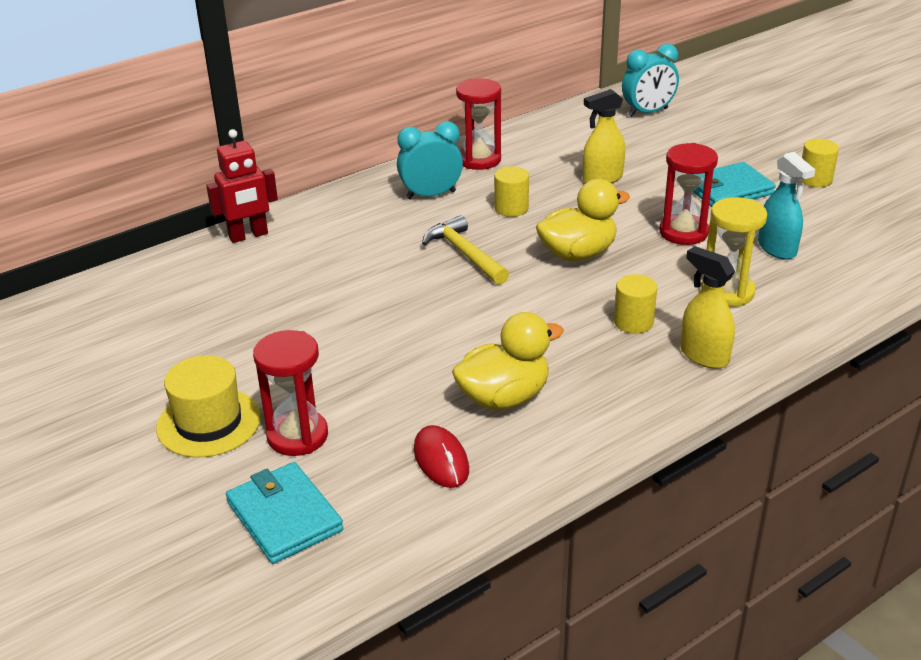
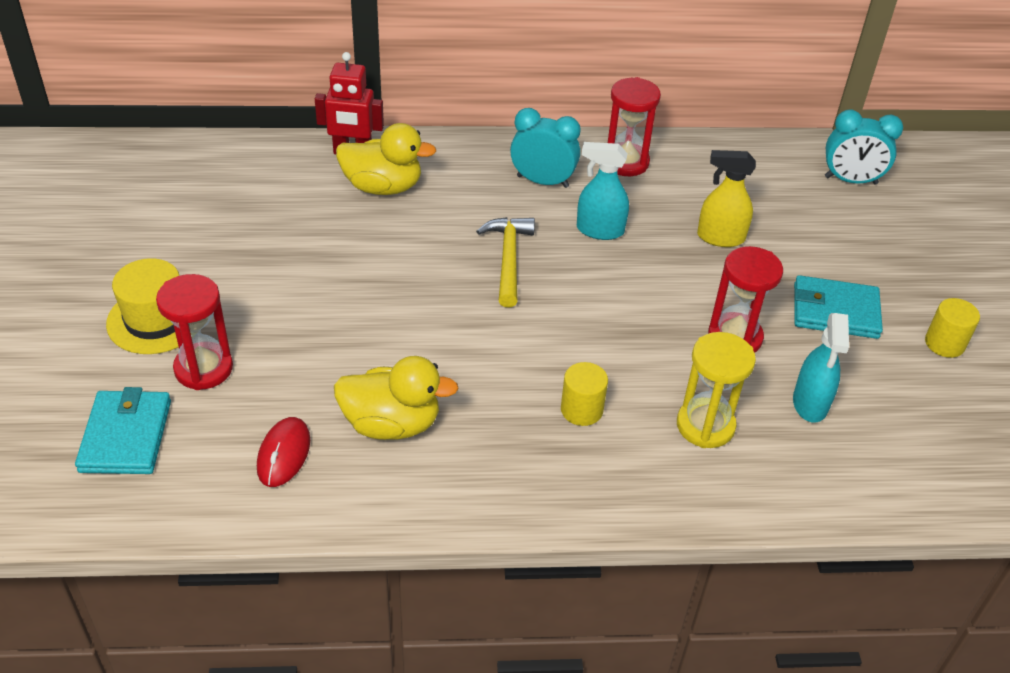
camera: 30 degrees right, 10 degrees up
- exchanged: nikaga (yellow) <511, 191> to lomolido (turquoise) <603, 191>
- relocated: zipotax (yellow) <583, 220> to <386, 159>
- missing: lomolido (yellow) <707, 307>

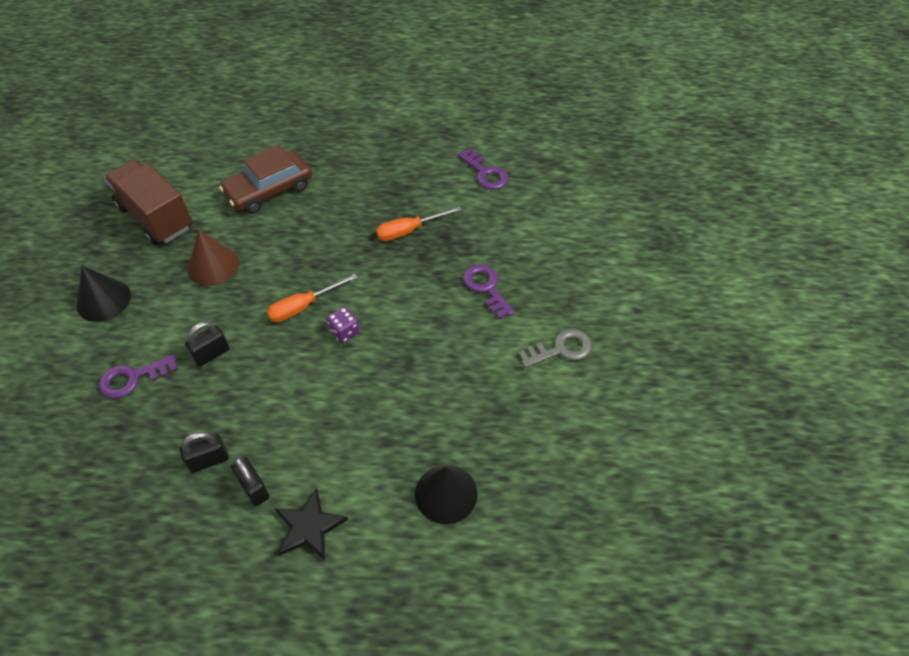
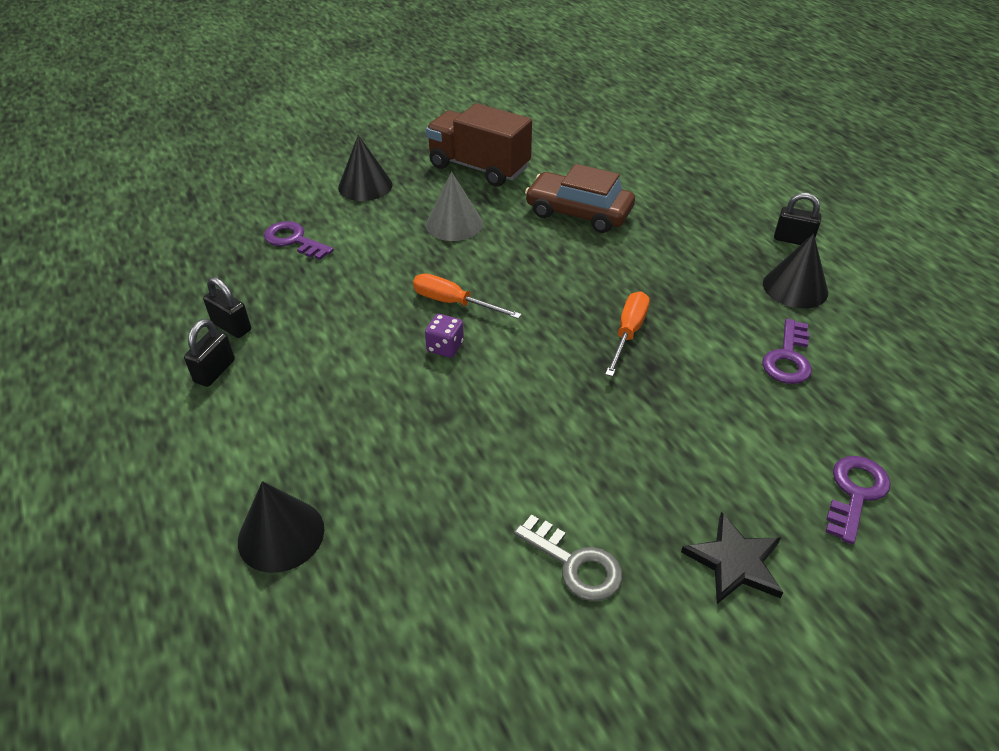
camera: 60 degrees right, 10 degrees down
- spun: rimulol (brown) <148, 203> = <479, 145> 75 degrees counterclockwise
- spun: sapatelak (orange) <419, 223> = <627, 334> 75 degrees clockwise
- colour: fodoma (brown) <213, 258> to fodoma (grey) <454, 206>
- relocated: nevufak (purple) <489, 291> to <858, 500>
- relocated: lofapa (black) <207, 344> to <797, 219>
- relocated: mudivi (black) <311, 524> to <732, 558>
- appeared: fodoma (black) <795, 271>

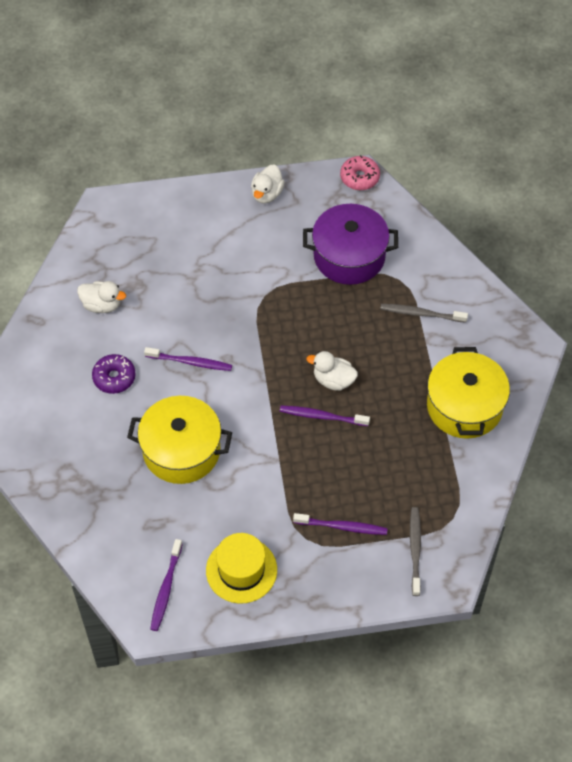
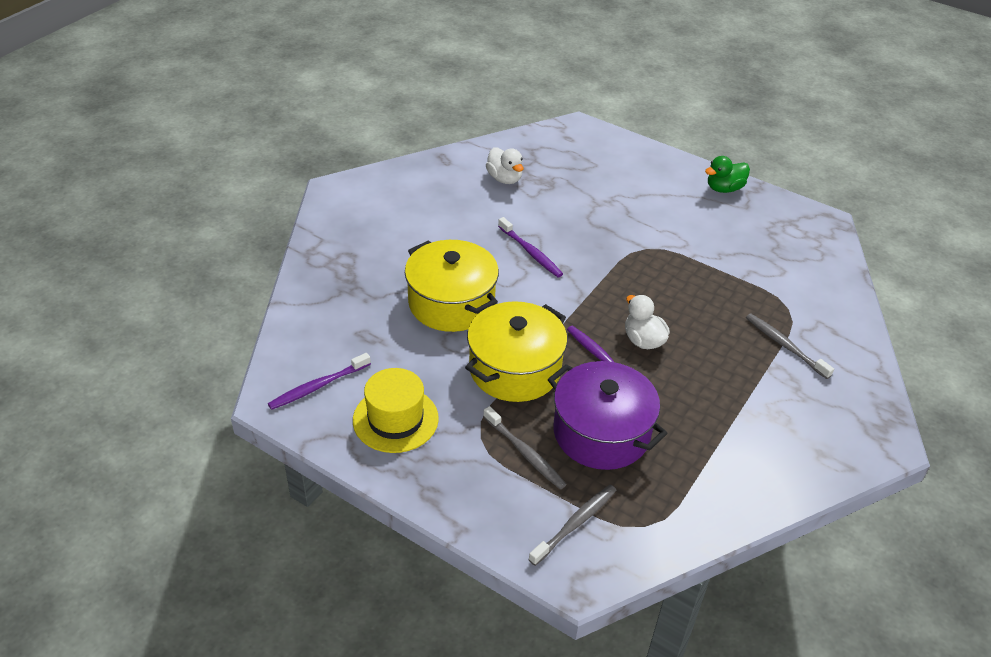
camera: 40 degrees right, 15 degrees down
- missing: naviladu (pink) <360, 172>
- colour: zipotax (white) <268, 184> to zipotax (green) <727, 174>
- relocated: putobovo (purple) <350, 244> to <608, 415>
- relocated: putobovo (yellow) <468, 393> to <516, 351>
- missing: naviladu (purple) <114, 374>
- colour: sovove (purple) <340, 524> to sovove (grey) <525, 447>

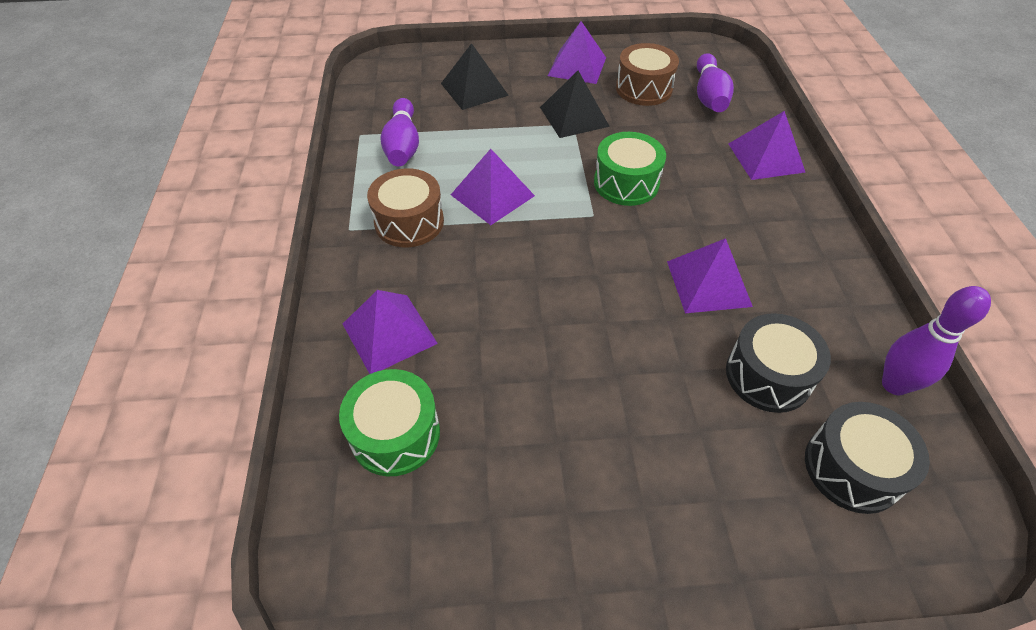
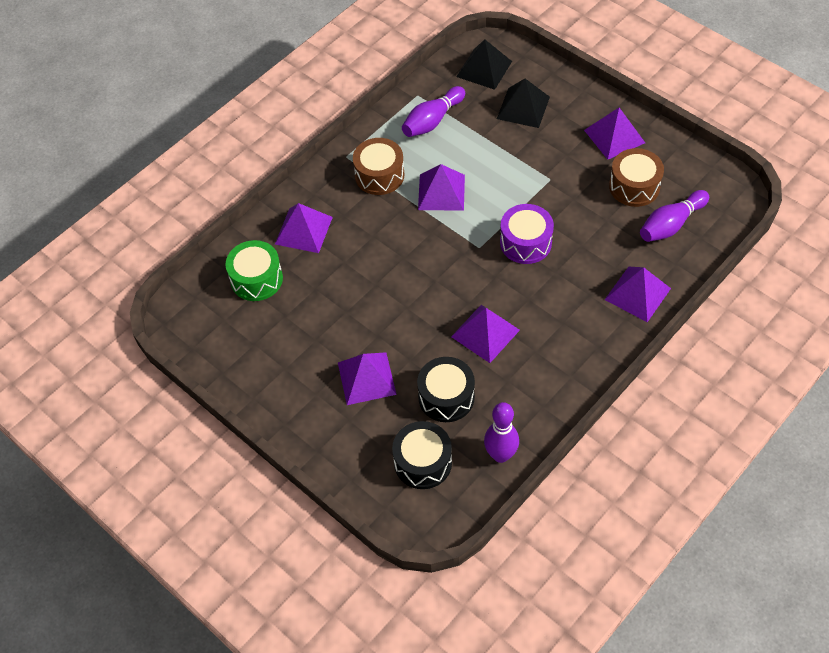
camera: 50 degrees right, 5 degrees up
- relocated: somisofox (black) <575, 104> to <484, 64>
- colour: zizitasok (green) <630, 169> to zizitasok (purple) <527, 234>
- appeared: somisofox (purple) <367, 378>

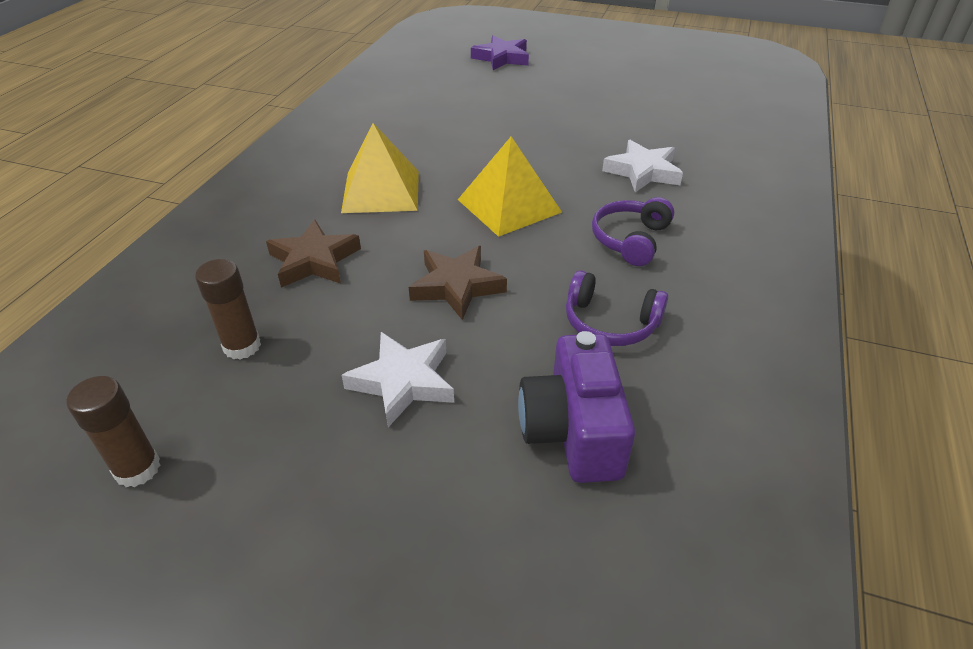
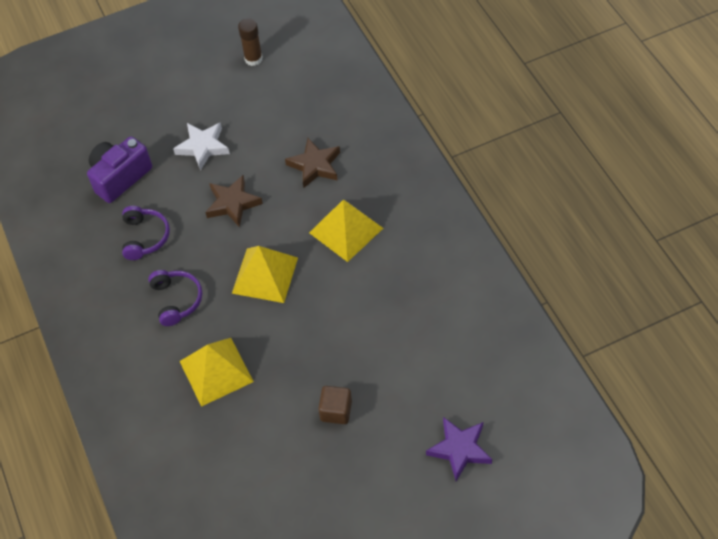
camera: 140 degrees right, 15 degrees up
- exchanged: mudivi (white) <642, 166> to somisofox (yellow) <217, 372>
- missing: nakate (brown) <228, 309>
- spun: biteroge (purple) <617, 308> = <146, 233> 105 degrees clockwise
- spun: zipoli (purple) <576, 407> = <119, 169> 90 degrees counterclockwise
- appeared: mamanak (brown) <335, 405>

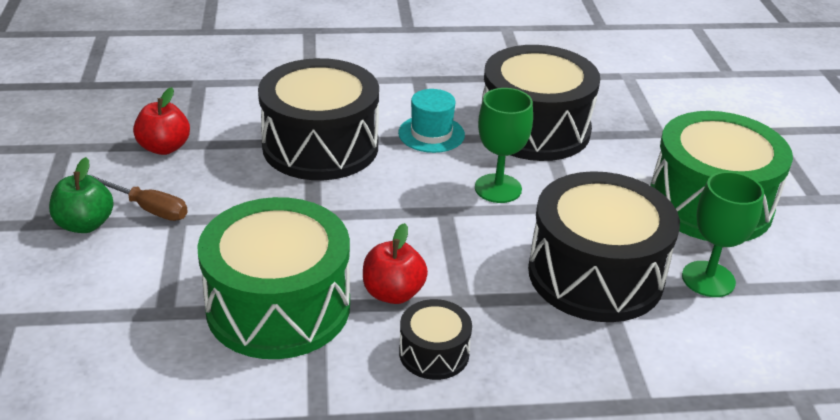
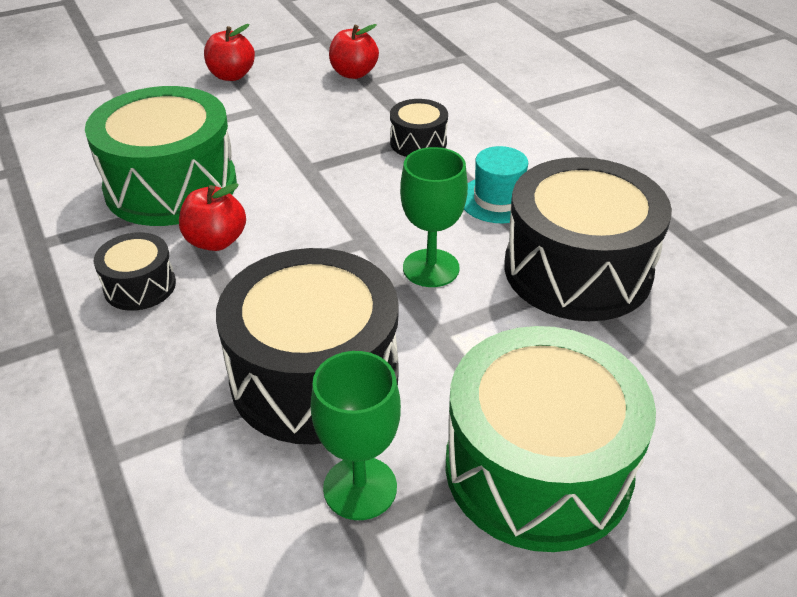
camera: 70 degrees right, 5 degrees up
- size: zizitasok (black) <318, 119> = <419, 128> x0.47
- colour: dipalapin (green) <81, 195> to dipalapin (red) <229, 52>
- missing: sapatelak (brown) <139, 197>

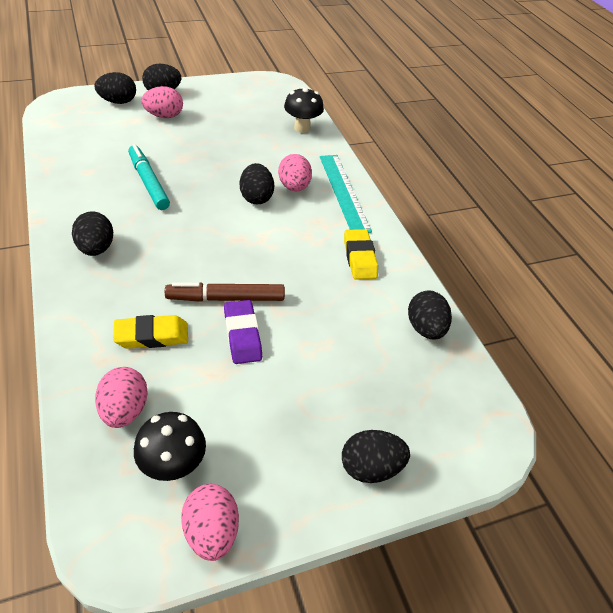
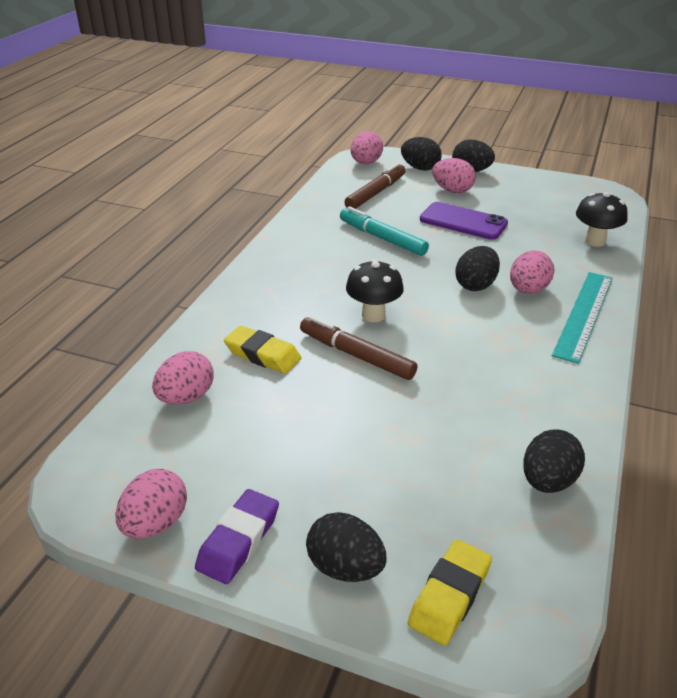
camera: 45 degrees right, 10 degrees down
- spun: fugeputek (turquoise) <149, 177> = <384, 231> 60 degrees counterclockwise
- missing: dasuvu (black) <92, 233>
- relocated: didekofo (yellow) <361, 254> to <450, 592>
- relocated: didekofo (purple) <243, 332> to <237, 536>
- relocated: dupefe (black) <170, 446> to <375, 290>
- appeared: dasuvu (pink) <367, 147>
- appeared: fugeputek (brown) <375, 186>
- appeared: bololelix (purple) <464, 221>

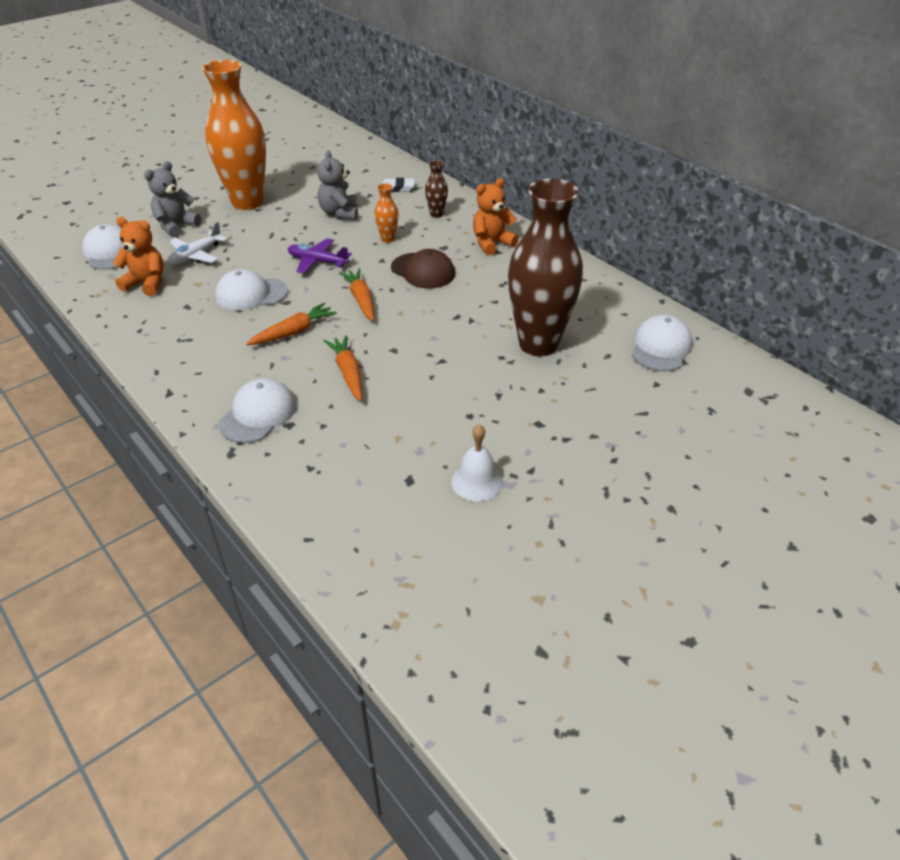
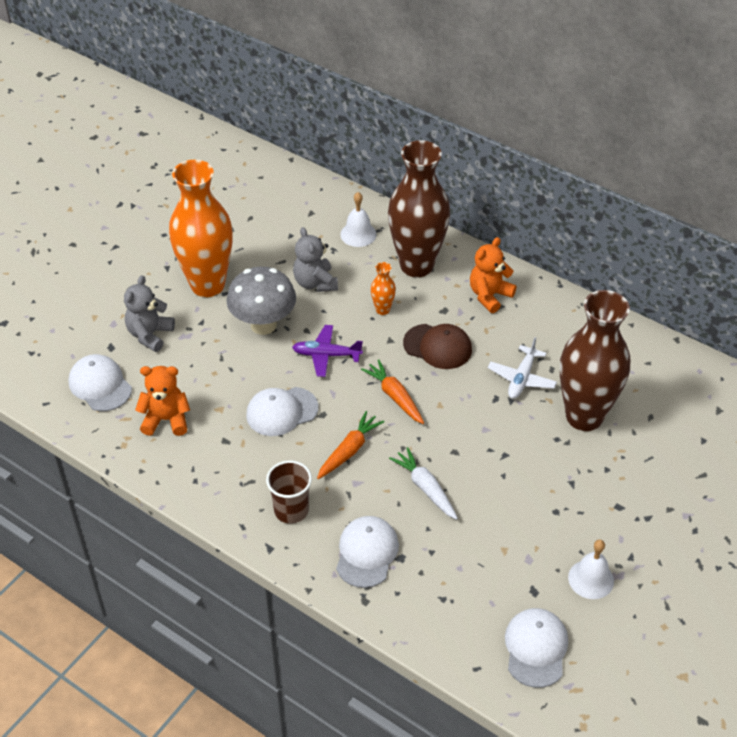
camera: 15 degrees left, 5 degrees up
- size: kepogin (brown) <436, 189> = <419, 208> x2.49
- exchanged: didekofo (white) <398, 185> to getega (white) <358, 219>
- relocated: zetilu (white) <198, 243> to <522, 368>
- relocated: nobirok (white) <662, 343> to <536, 648>
- colour: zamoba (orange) <343, 368> to zamoba (white) <423, 483>
- appeared: dupefe (grey) <261, 301>
- appeared: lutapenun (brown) <289, 492>

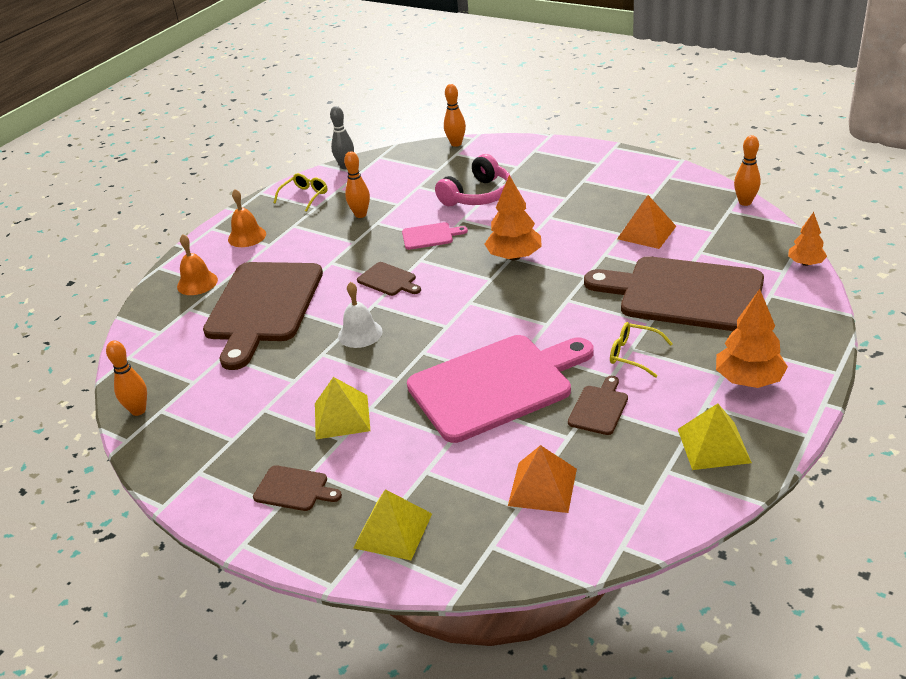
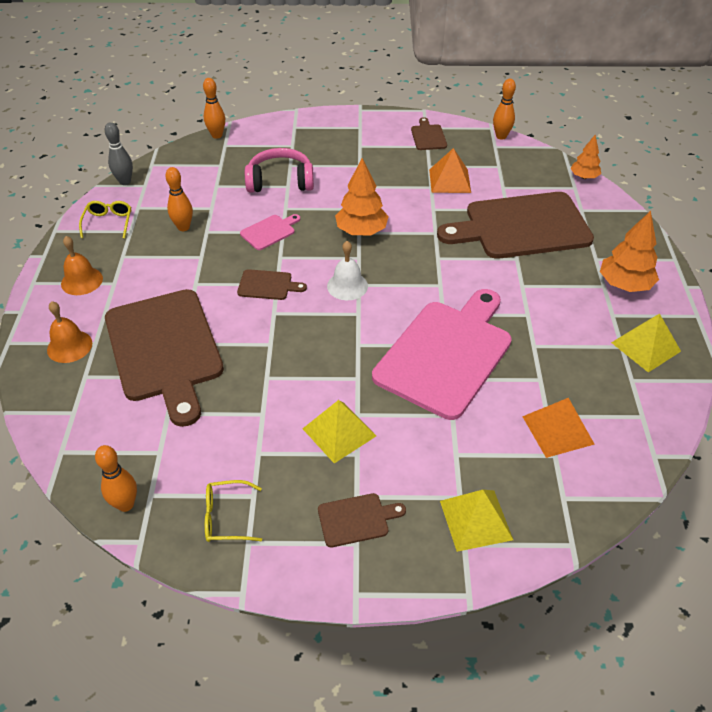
camera: 35 degrees left, 10 degrees up
- spun: biteroge (pink) <473, 180> = <279, 170> 105 degrees counterclockwise
- relocated: getega (white) <360, 315> to <347, 270>
- relocated: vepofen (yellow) <641, 350> to <233, 511>
- relocated: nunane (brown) <598, 405> to <429, 133>

